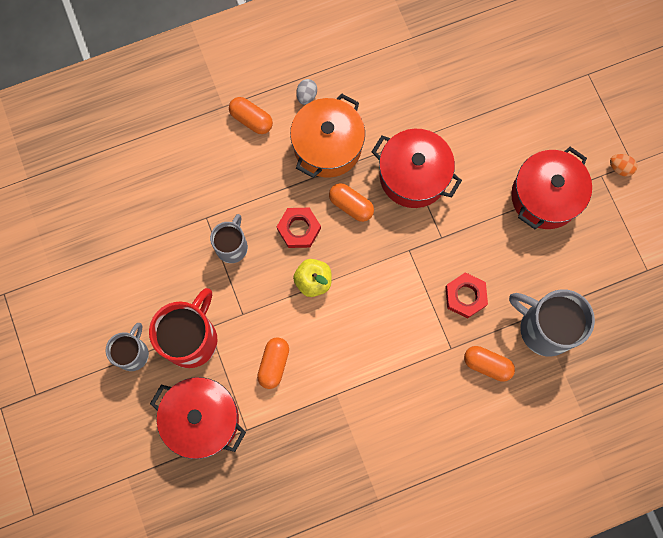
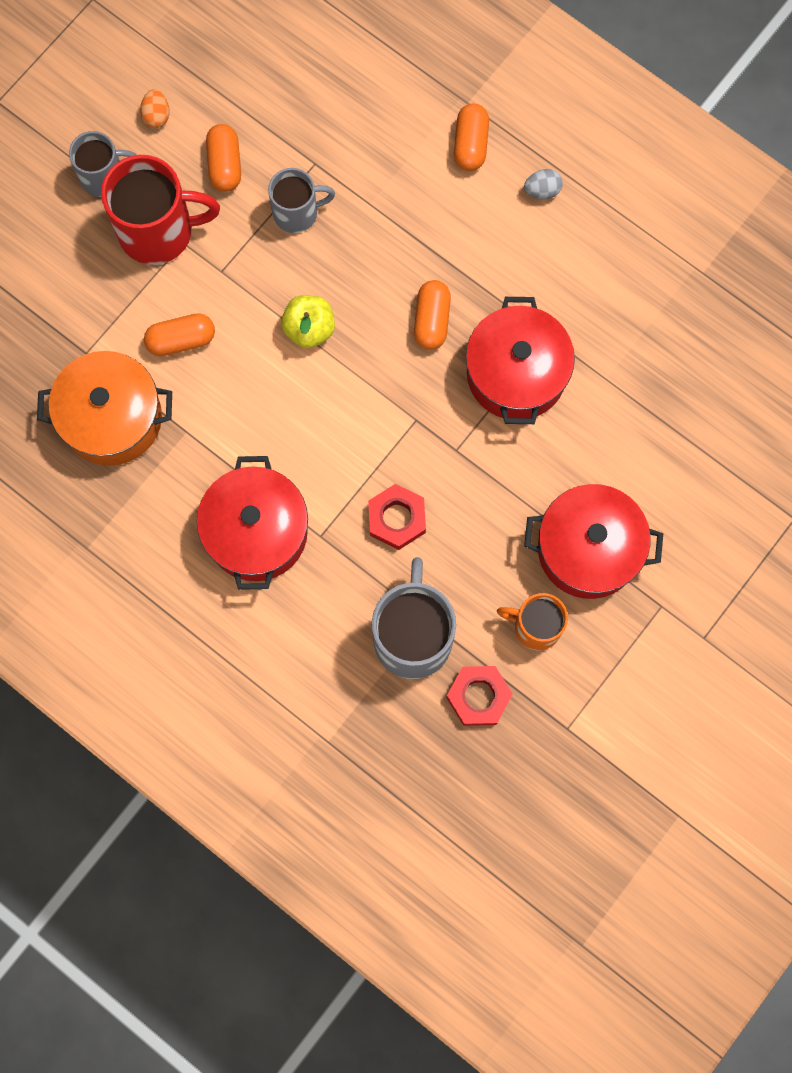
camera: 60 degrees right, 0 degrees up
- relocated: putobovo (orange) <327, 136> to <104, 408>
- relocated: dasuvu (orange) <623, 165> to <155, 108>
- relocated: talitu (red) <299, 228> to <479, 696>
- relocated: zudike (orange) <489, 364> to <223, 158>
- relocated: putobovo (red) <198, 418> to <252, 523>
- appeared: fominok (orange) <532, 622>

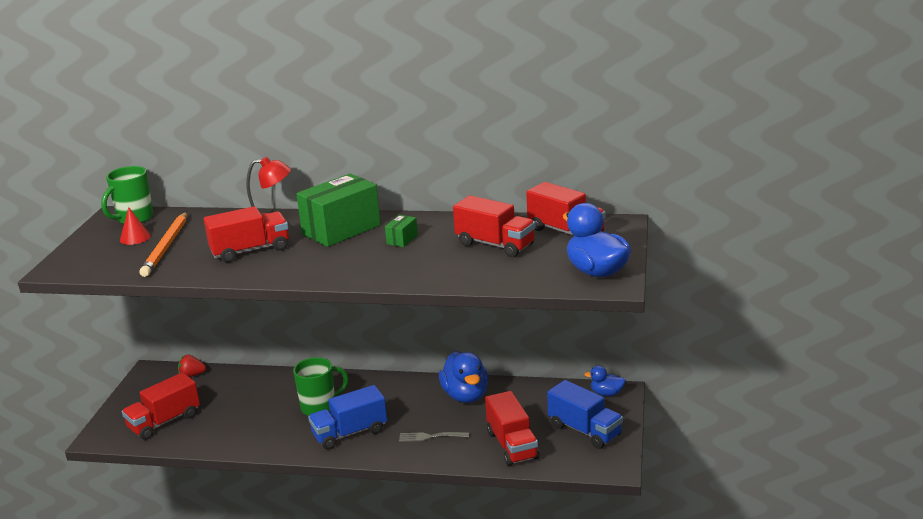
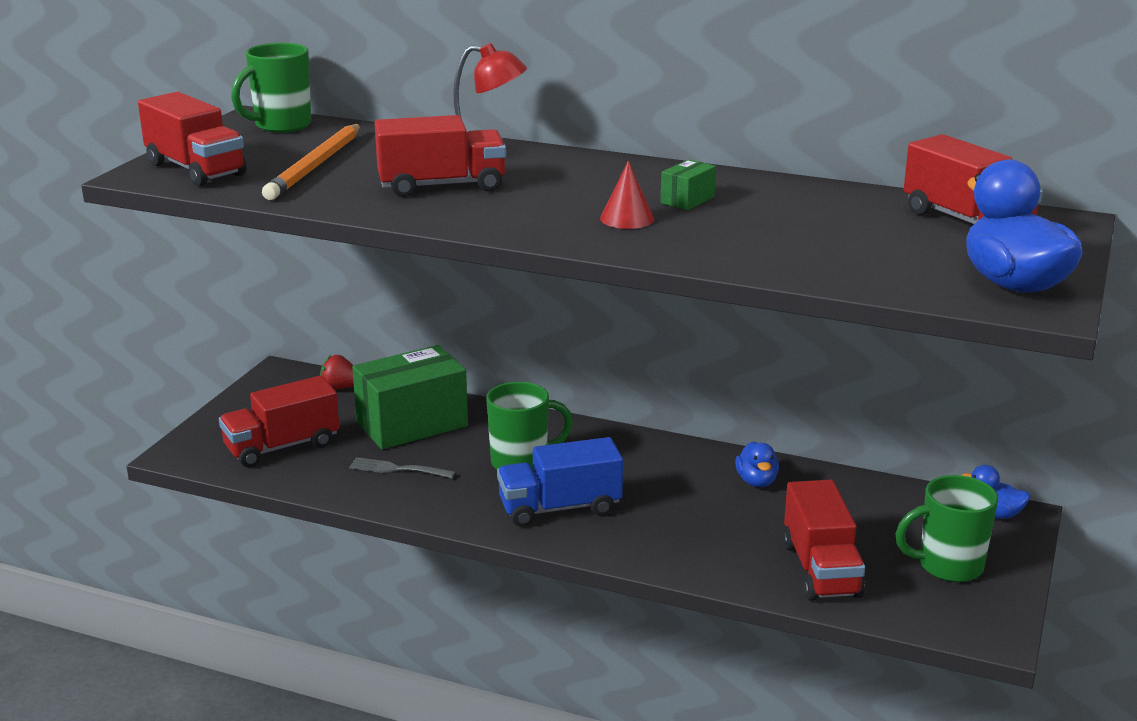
camera: 10 degrees right, 0 degrees up
- relocated: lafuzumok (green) <338, 210> to <410, 397>
- relocated: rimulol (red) <494, 226> to <192, 139>
- relocated: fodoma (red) <135, 226> to <627, 195>
- size: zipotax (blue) <463, 377> = <757, 464> x0.54
- exchanged: rimulol (blue) <585, 414> to fominok (green) <946, 528>
- relocated: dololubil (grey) <434, 437> to <402, 467>

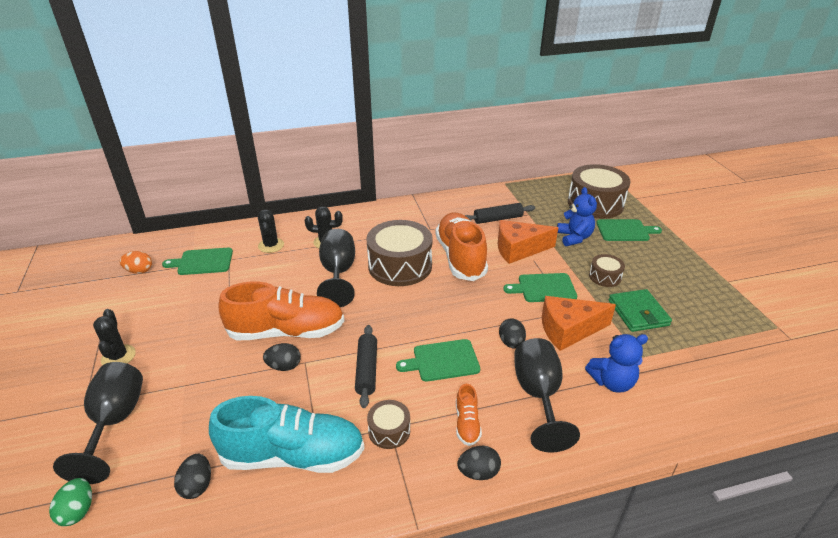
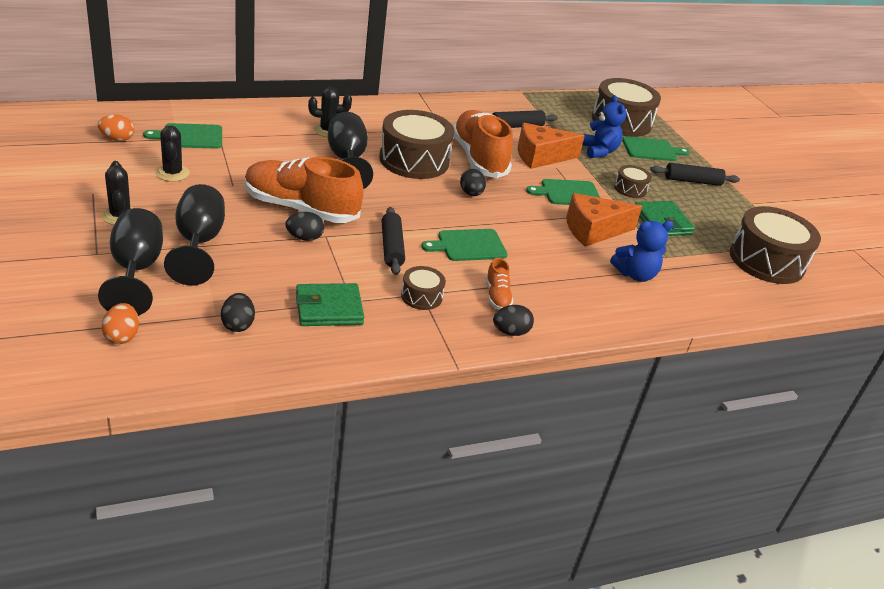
camera: 10 degrees left, 0 degrees up
- relocated: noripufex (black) <271, 231> to <173, 153>
- spun: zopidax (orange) <281, 310> = <304, 190> 150 degrees counterclockwise
- relocated: dasuvu (black) <512, 333> to <473, 182>
- relocated: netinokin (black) <547, 395> to <194, 235>
- exchanged: zopidax (turquoise) <287, 434> to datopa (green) <330, 304>
- colour: dasuvu (green) <70, 502> to dasuvu (orange) <120, 323>
- appeared: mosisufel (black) <695, 174>
- appeared: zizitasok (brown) <775, 245>

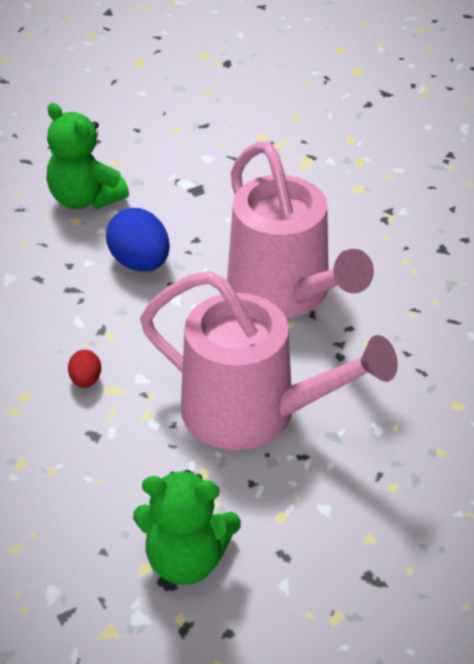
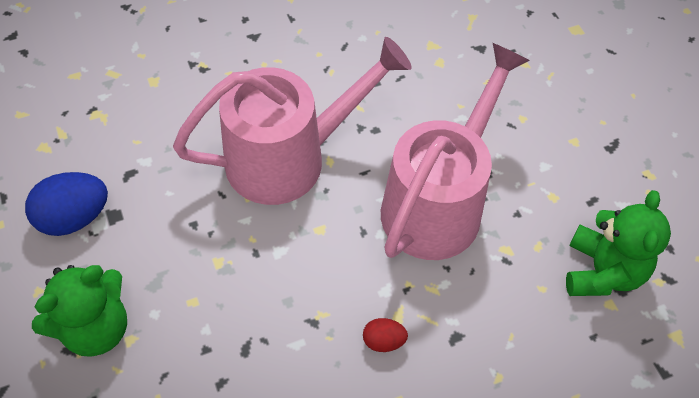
camera: 85 degrees left, 15 degrees up
- relocated: dasuvu (blue) <138, 240> to <66, 204>

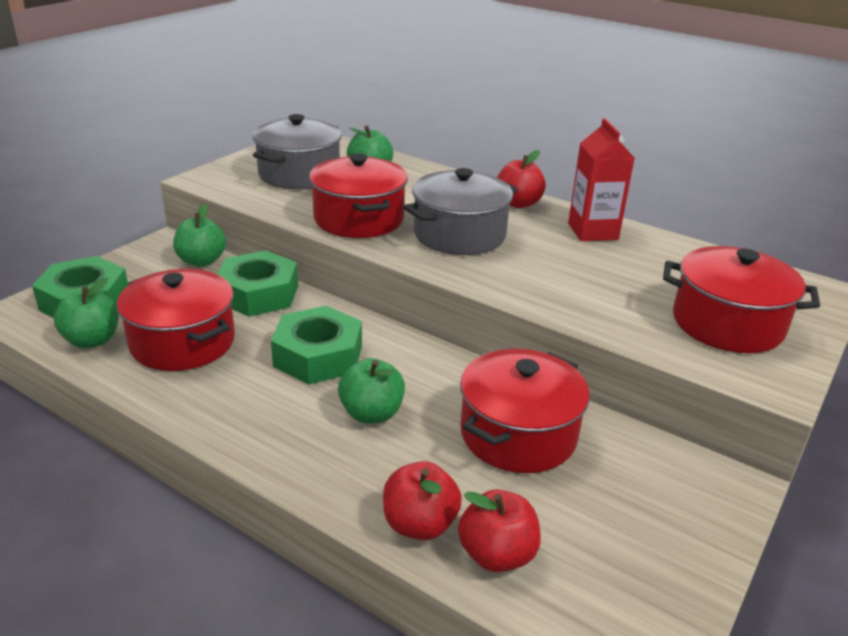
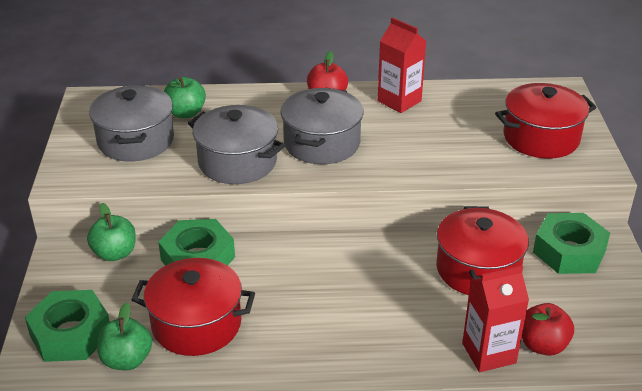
camera: 35 degrees left, 5 degrees up
- colour: putobovo (red) <358, 196> to putobovo (grey) <236, 144>
- relocated: talitu (green) <316, 345> to <571, 243>
- missing: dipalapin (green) <371, 391>
- exchanged: dipalapin (red) <422, 500> to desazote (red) <495, 319>

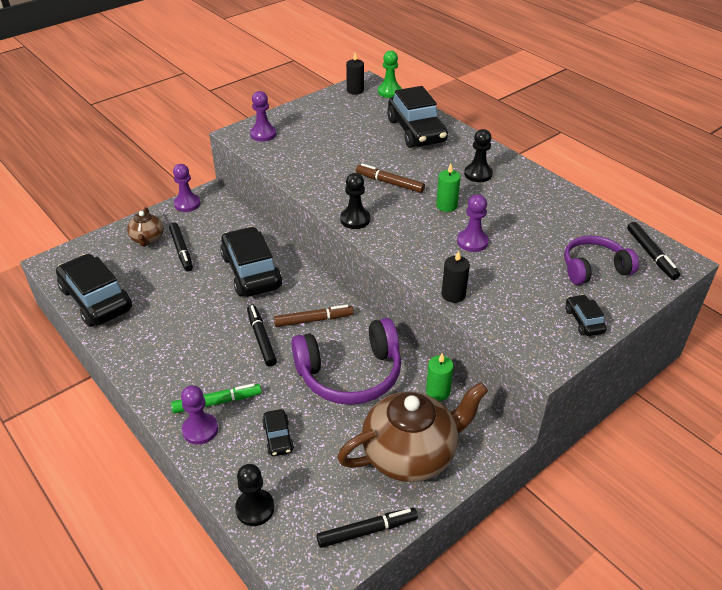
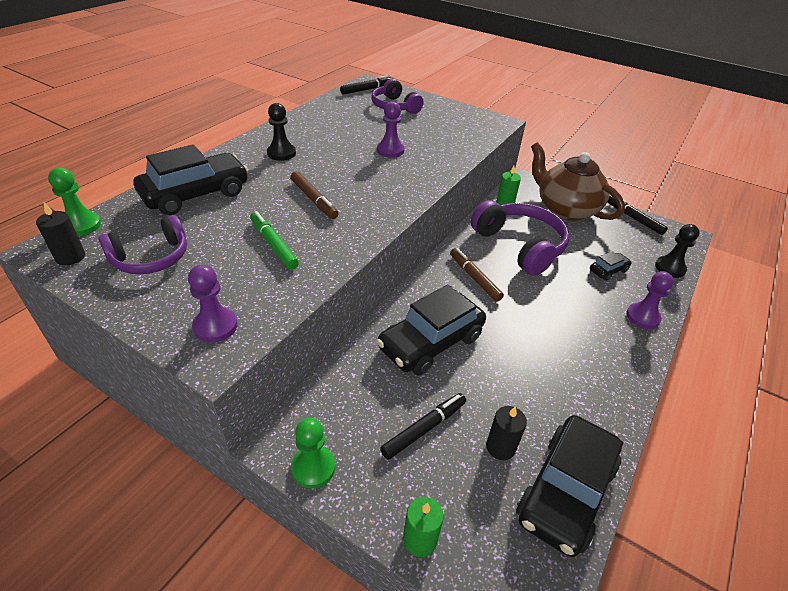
camera: 110 degrees left, 0 degrees up
- spun: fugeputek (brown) <390, 178> = <314, 195> 45 degrees counterclockwise
- colour: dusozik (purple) <186, 188> to dusozik (green) <313, 453>
- relocated: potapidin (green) <448, 188> to <423, 527>
- missing: dusozik (black) <355, 201>
- missing: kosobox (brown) <145, 227>
- relocated: potapidin (black) <456, 276> to <506, 433>
- missing: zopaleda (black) <586, 315>
- missing: fugeputek (black) <262, 335>
- relocated: fugeputek (green) <216, 398> to <274, 240>
- appeared: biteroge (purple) <143, 245>

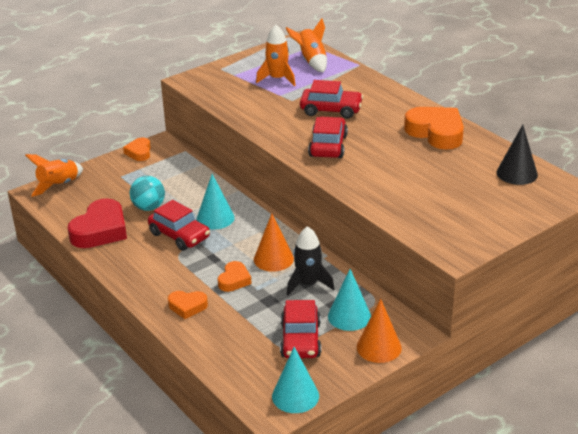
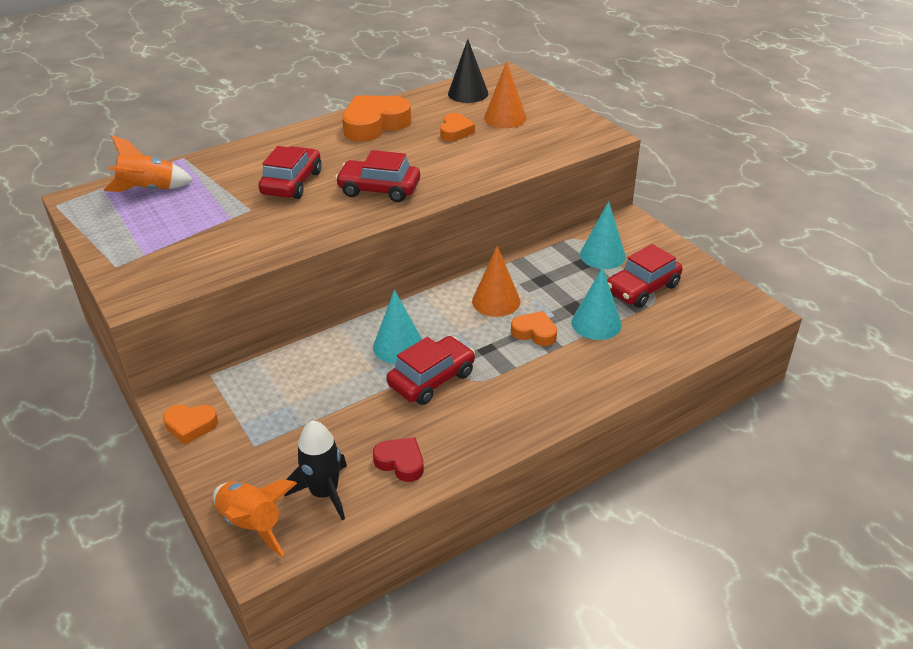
camera: 85 degrees left, 5 degrees up
- missing: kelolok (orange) <276, 55>
- missing: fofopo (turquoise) <147, 193>
- size: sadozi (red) <97, 223> = <398, 459> x0.54
- relocated: kelolok (black) <310, 261> to <316, 470>
- relocated: sadozi (orange) <188, 305> to <457, 127>
- relocated: fodoma (orange) <379, 331> to <505, 94>
- spun: zopaleda (red) <300, 329> = <644, 276> 135 degrees clockwise
- relocated: fodoma (turquoise) <295, 380> to <596, 303>

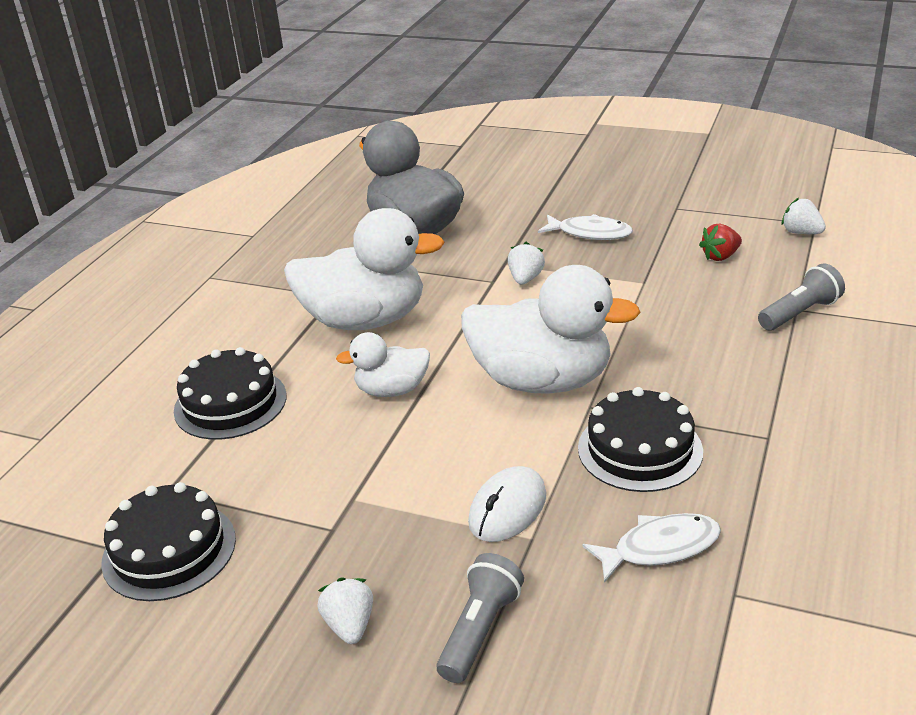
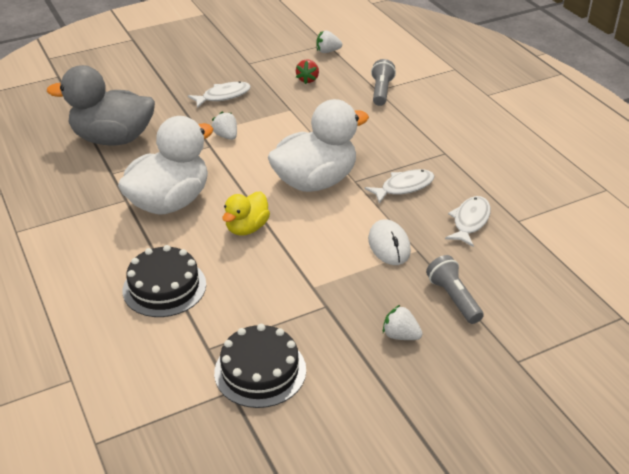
camera: 50 degrees left, 5 degrees up
- colour: zipotax (white) <383, 364> to zipotax (yellow) <246, 214>
- exchanged: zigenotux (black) <640, 439> to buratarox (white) <400, 186>

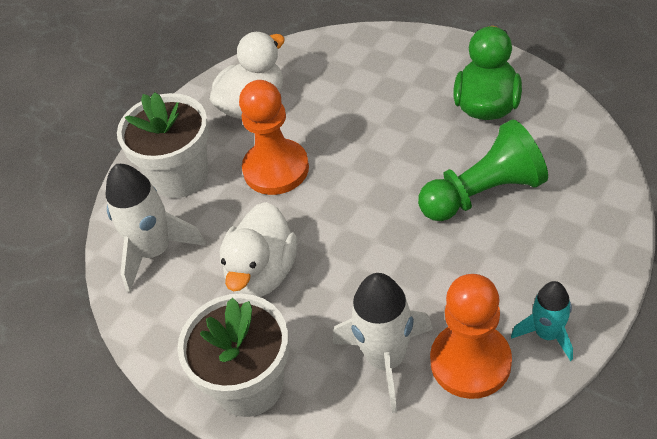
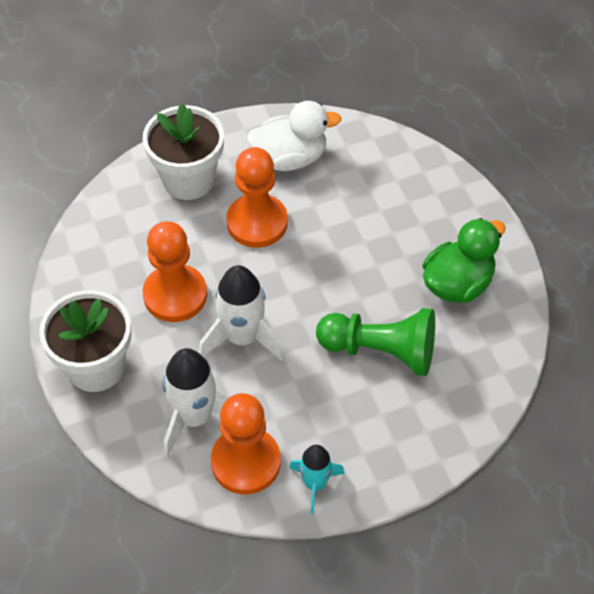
camera: 30 degrees right, 5 degrees up
- relocated: kelolok (white) <156, 228> to <241, 313>
- exchanged: zipotax (white) <258, 249> to dusozik (orange) <175, 271>

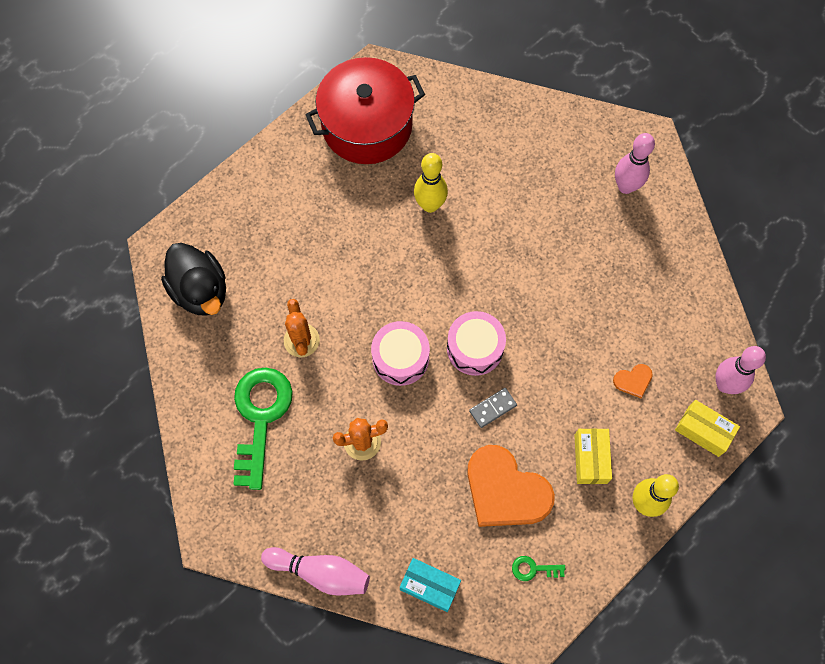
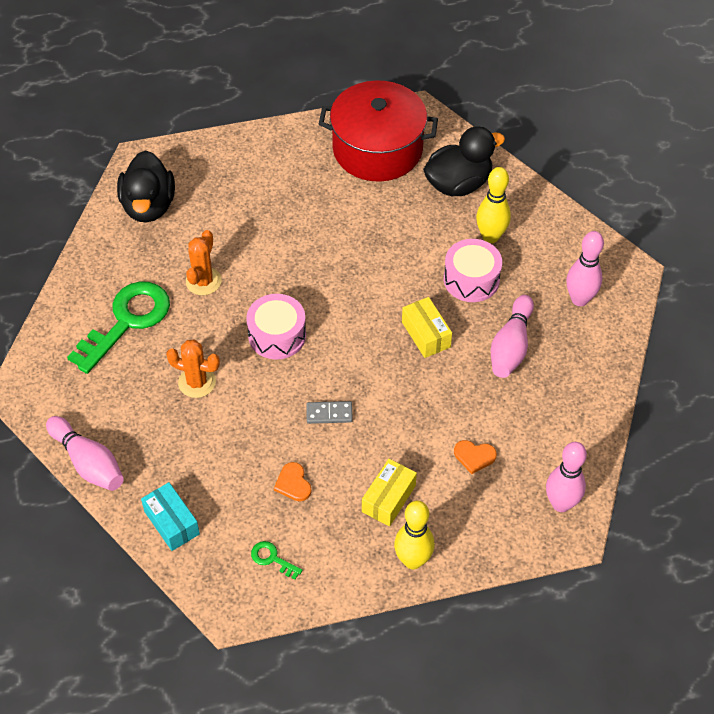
camera: 30 degrees right, 15 degrees down
- relocated: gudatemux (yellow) <431, 183> to <493, 205>
- relocated: zizitasok (pink) <476, 343> to <473, 270>
- relocated: lafuzumok (yellow) <707, 428> to <427, 327>
- size: sadozi (orange) <511, 486> = <293, 481> x0.44
- appeared: zipotax (black) <464, 161>
- appeared: gudatemux (pink) <512, 336>

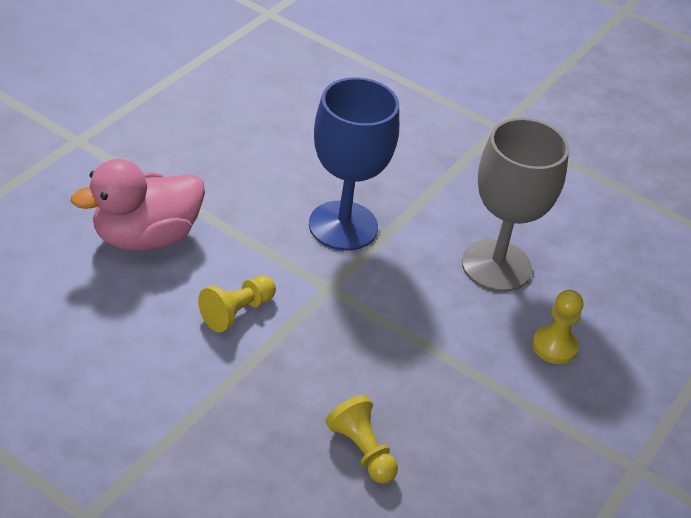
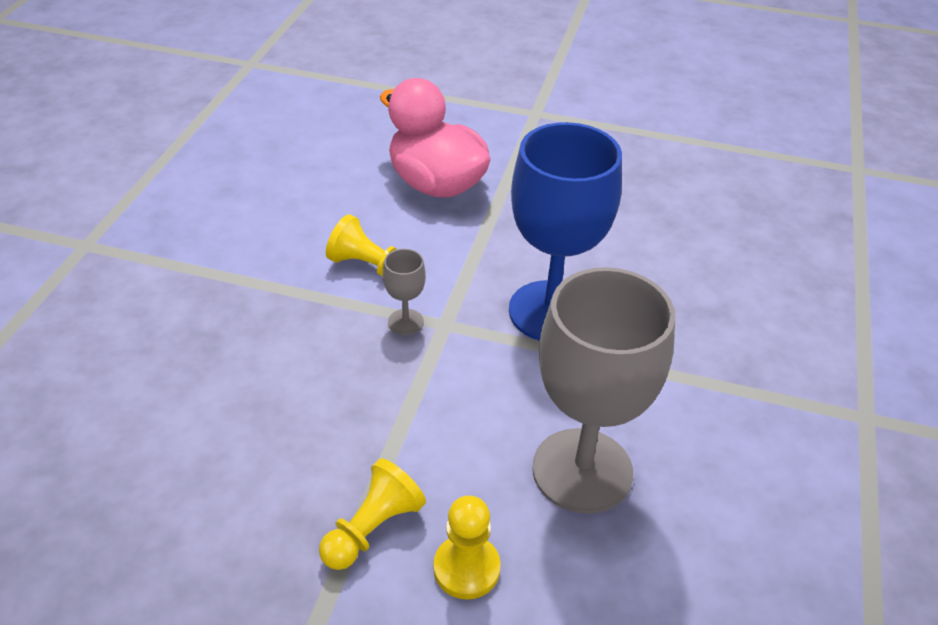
camera: 75 degrees right, 0 degrees up
- relocated: dusozik (yellow) <362, 439> to <372, 514>
- appeared: netinokin (grey) <404, 292>

